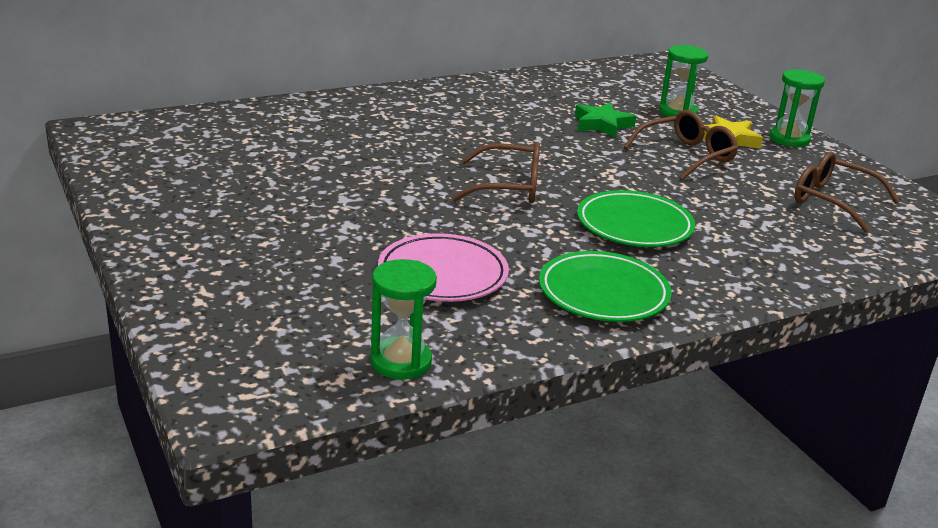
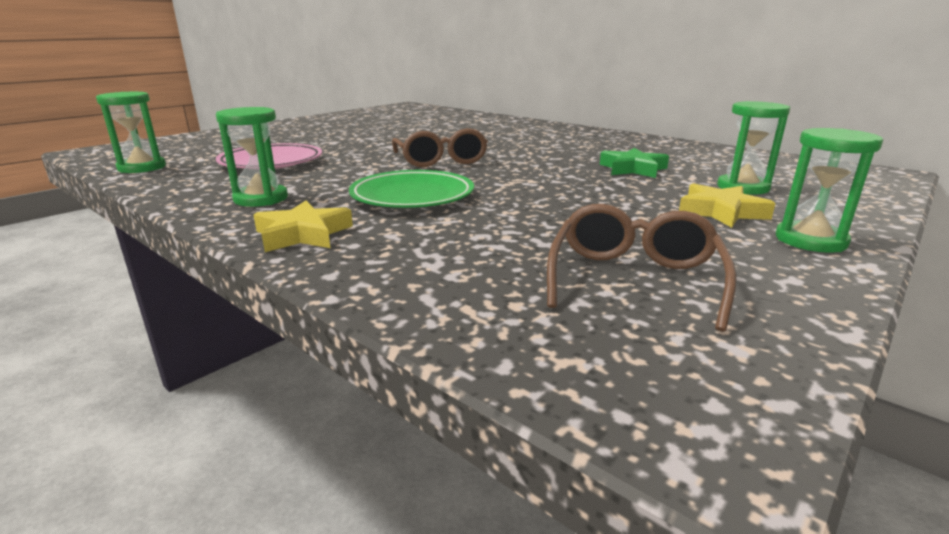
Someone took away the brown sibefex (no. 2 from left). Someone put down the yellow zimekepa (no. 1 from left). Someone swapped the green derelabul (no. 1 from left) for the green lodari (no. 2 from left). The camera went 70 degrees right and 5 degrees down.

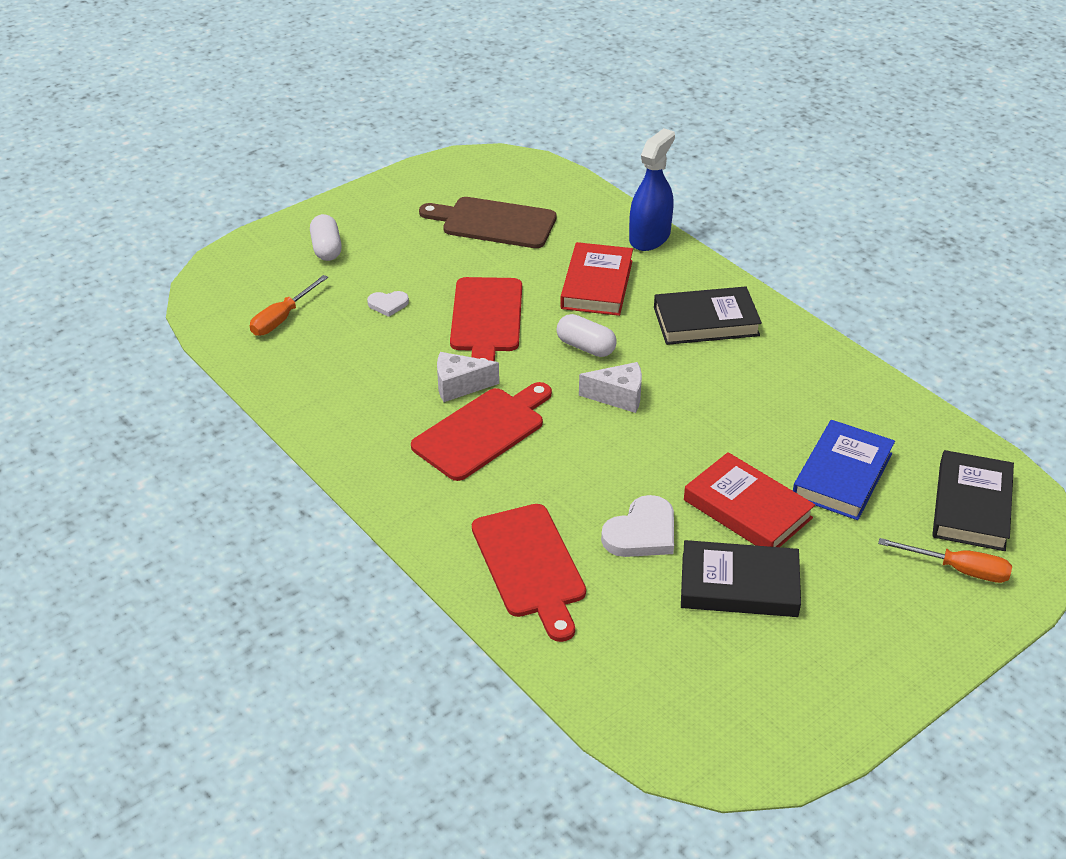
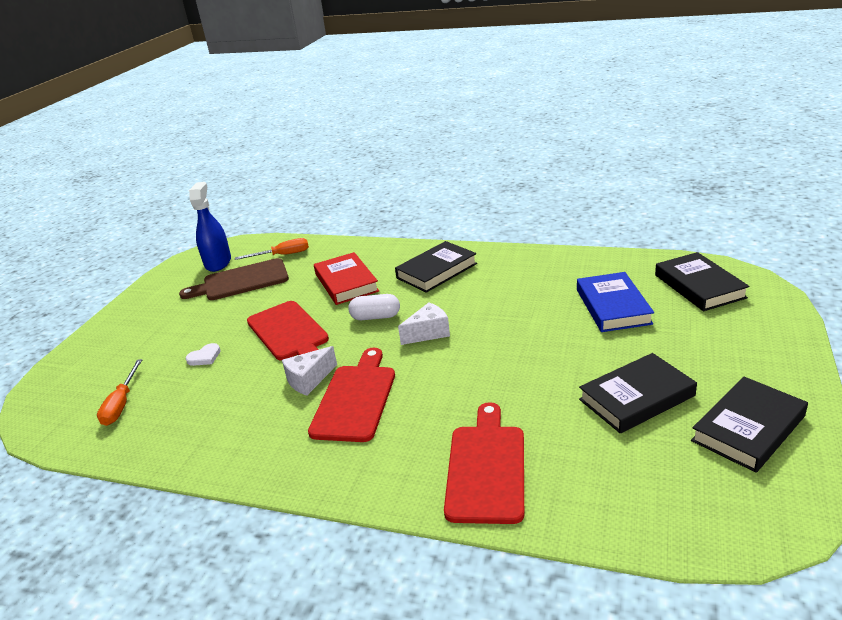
Someone took away the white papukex (no. 1 from left). Someone took away the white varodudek (no. 2 from left). Someone took away the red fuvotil (no. 2 from left). Someone put down the black fuvotil (no. 4 from left). Someone carried the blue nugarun. Someone carried the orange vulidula (no. 2 from left). Someone rotated the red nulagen (no. 3 from left) by 120 degrees counterclockwise. The camera went 30 degrees left and 10 degrees down.

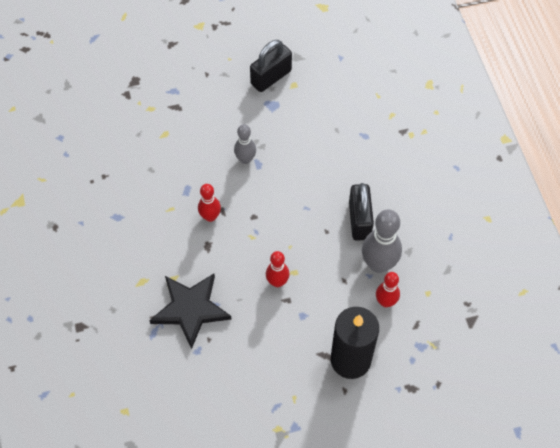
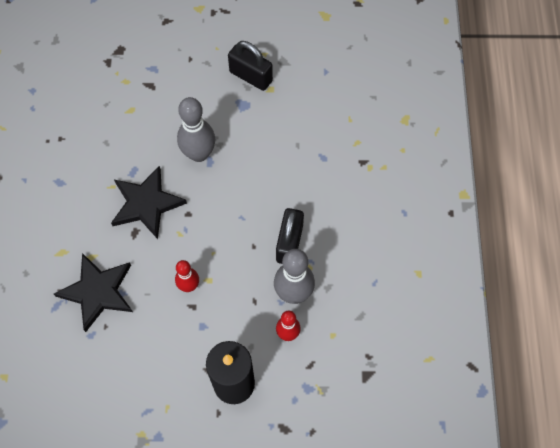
Someone swapped the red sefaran (no. 1 from left) for the black zimekepa (no. 2 from left). Someone rotated the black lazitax (no. 1 from left) by 60 degrees clockwise. Someone scaled the grey sefaran (no. 1 from left) by 1.67. The camera went 15 degrees right and 5 degrees up.

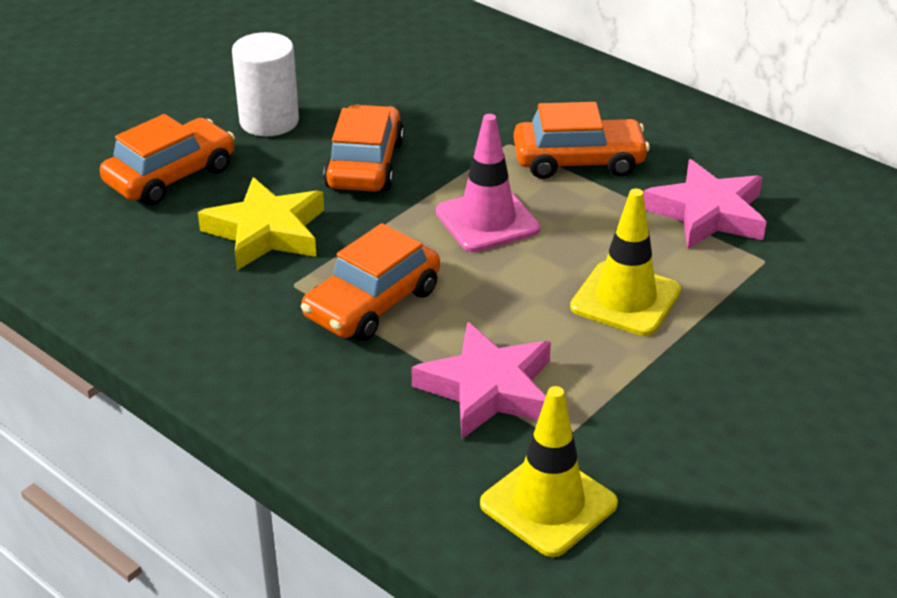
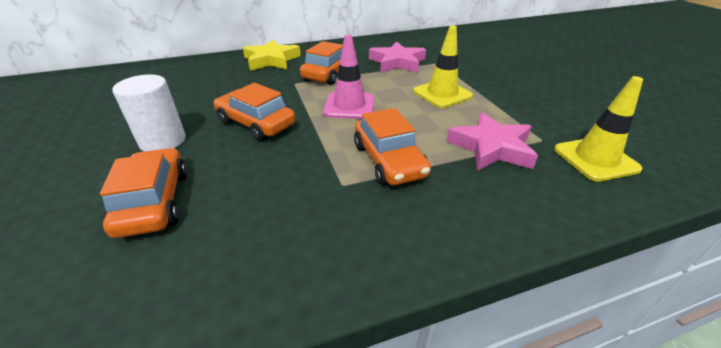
Someone carried the yellow zimekepa. The camera went 60 degrees left and 0 degrees up.

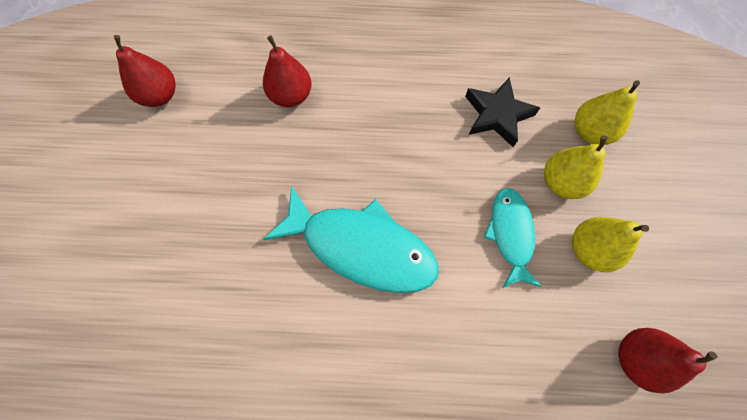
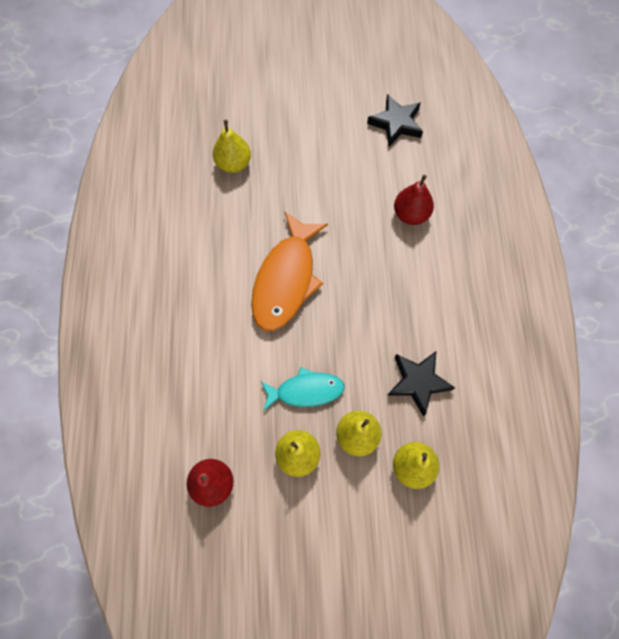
Someone put down the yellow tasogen (no. 1 from left). Someone swapped the red tasogen (no. 1 from left) for the black zimekepa (no. 1 from left). Someone repainted the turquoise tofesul (no. 1 from left), which became the orange tofesul. The camera went 85 degrees right and 0 degrees up.

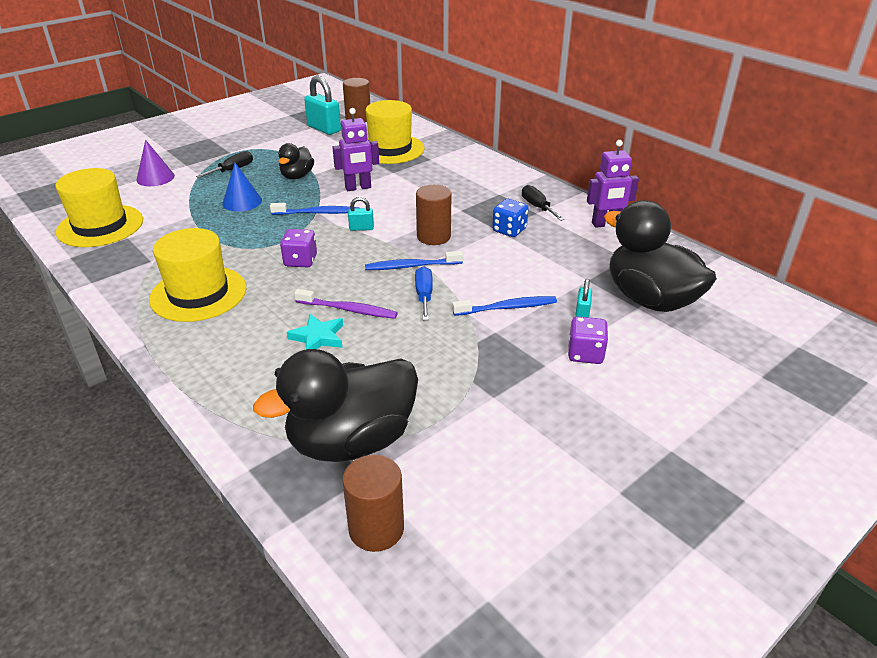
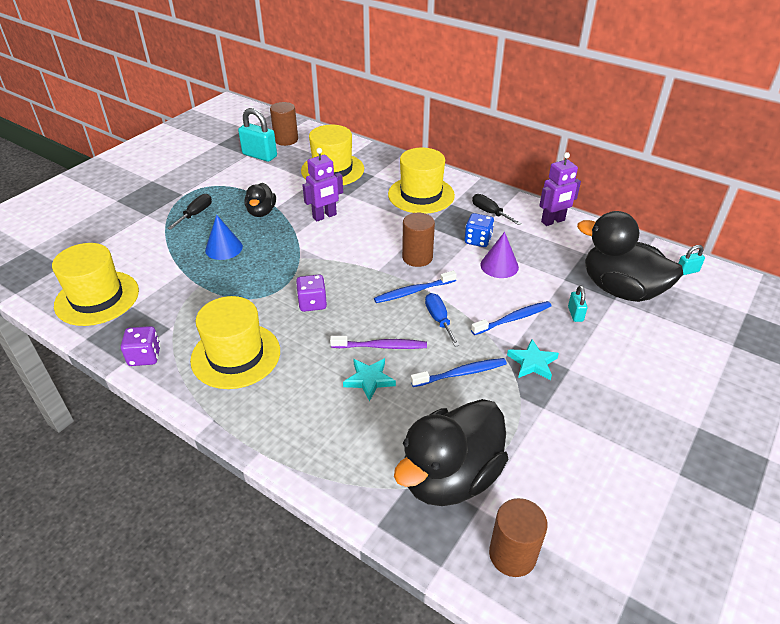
Someone put down the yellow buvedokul (no. 4 from left). Someone put down the turquoise zimekepa (no. 2 from left). Someone carried the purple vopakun. Someone carried the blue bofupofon (no. 1 from left in the first image). Someone carried the turquoise lazitax (no. 2 from left in the first image). Someone carried the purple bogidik (no. 2 from left in the first image). The camera went 15 degrees left and 5 degrees up.

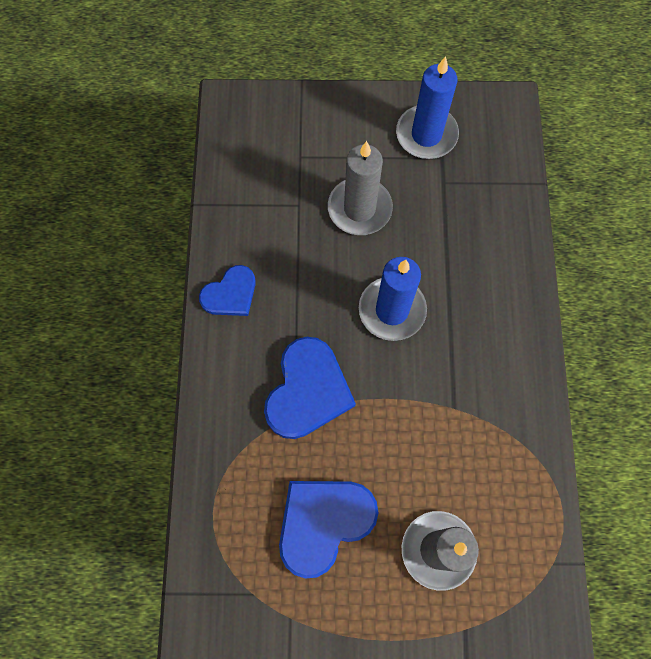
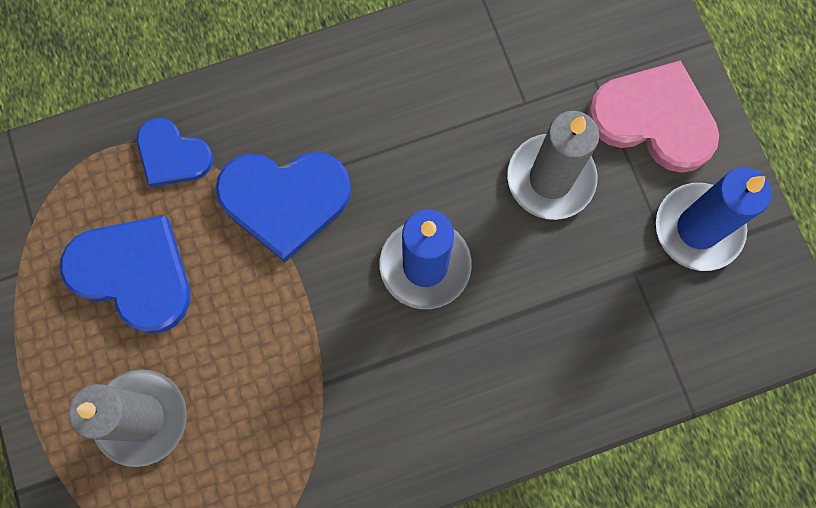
Someone put down the pink varodudek. Someone carried the blue varodudek (no. 1 from left in the first image). The camera went 70 degrees right and 5 degrees up.

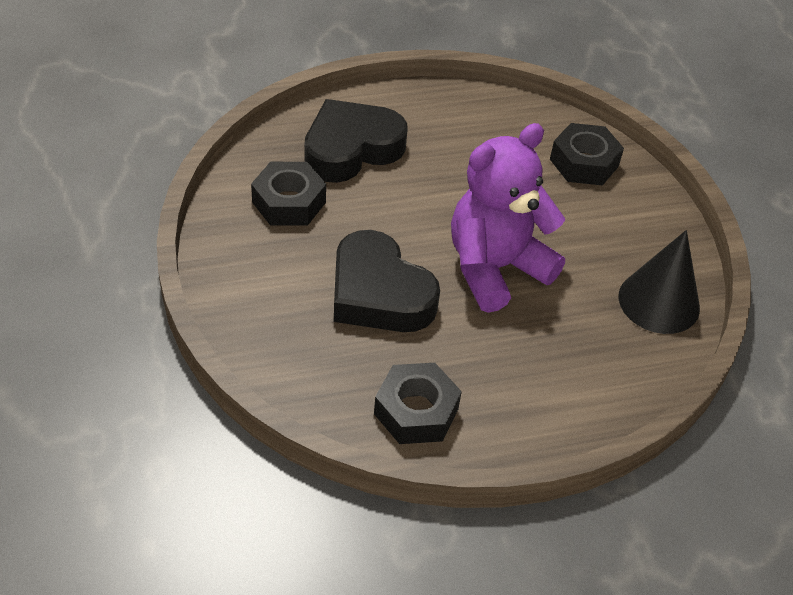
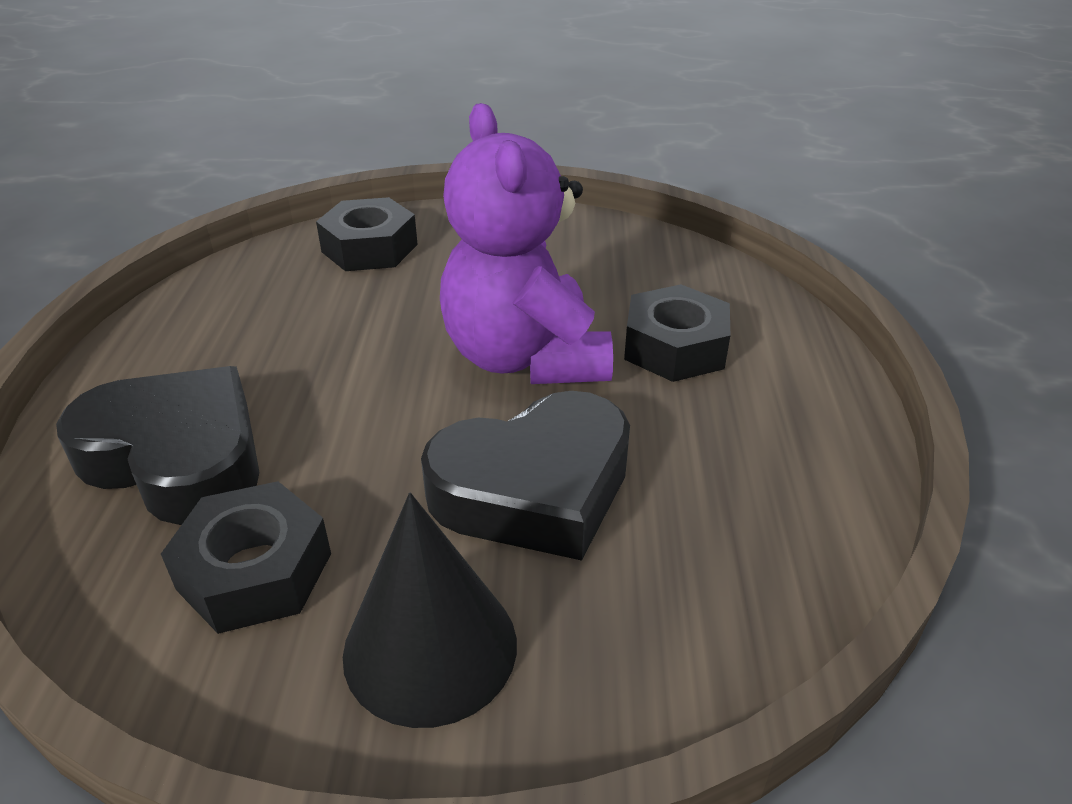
Someone carried the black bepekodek (no. 2 from left in the first image). Someone carried the black vopakun. Someone rotated the black varodudek (no. 1 from left) by 135 degrees clockwise. The camera went 70 degrees left and 10 degrees down.

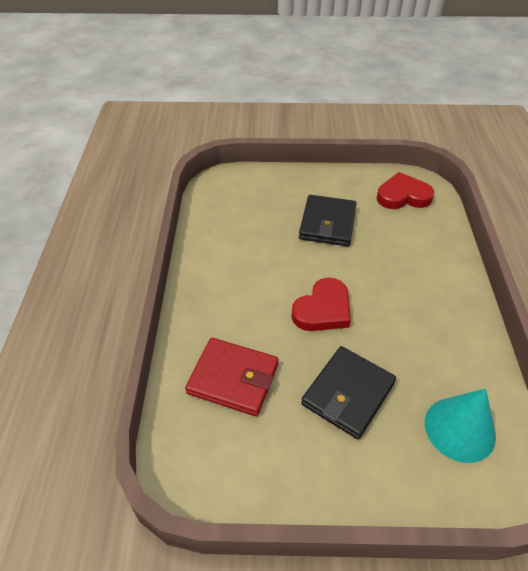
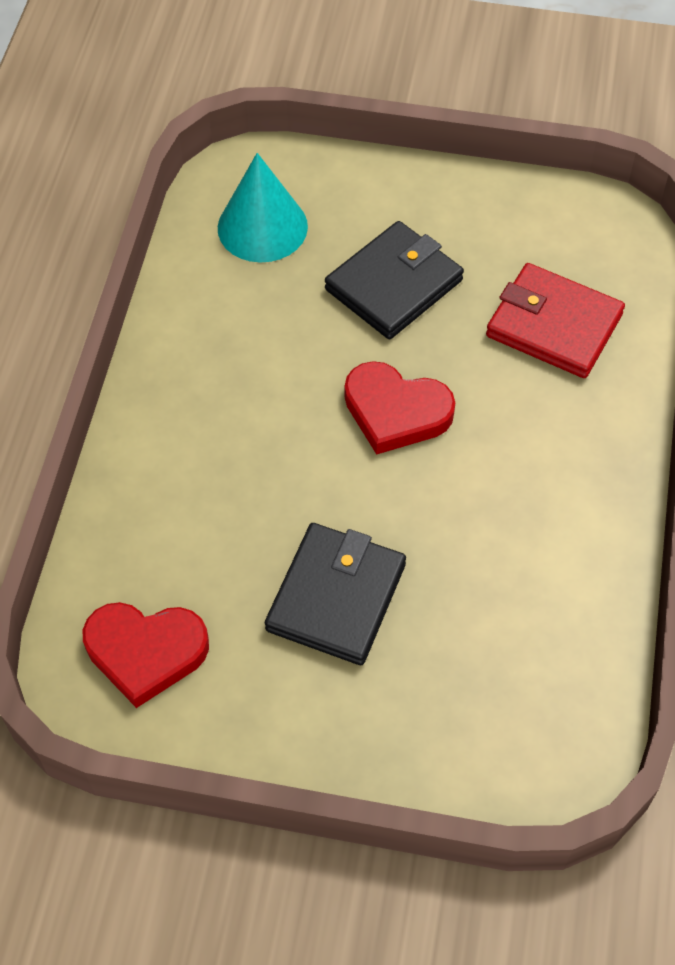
Someone rotated the red varodudek (no. 1 from left in the first image) by 120 degrees counterclockwise. The camera went 170 degrees left and 10 degrees up.

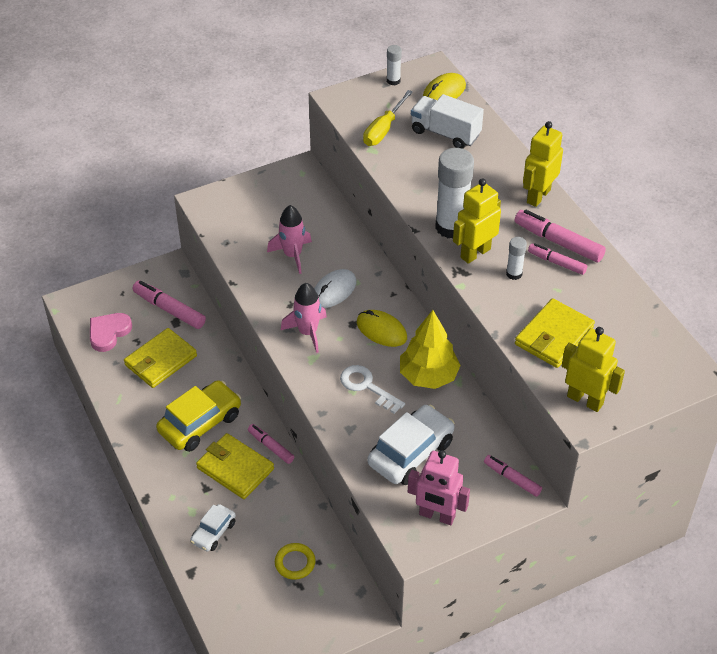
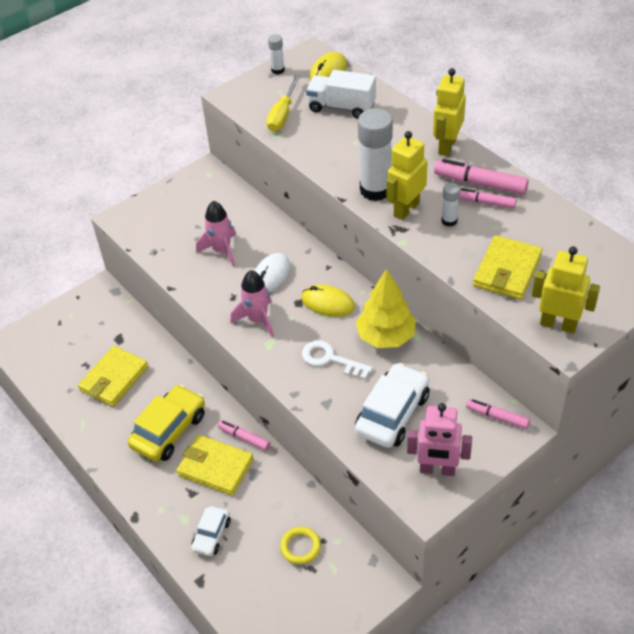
Someone took away the pink varodudek. Someone took away the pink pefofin (no. 1 from left). The camera went 10 degrees left and 0 degrees up.

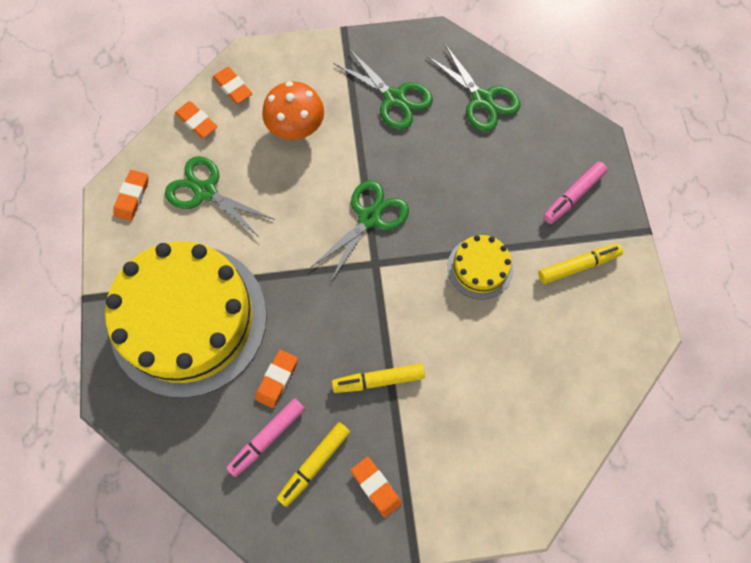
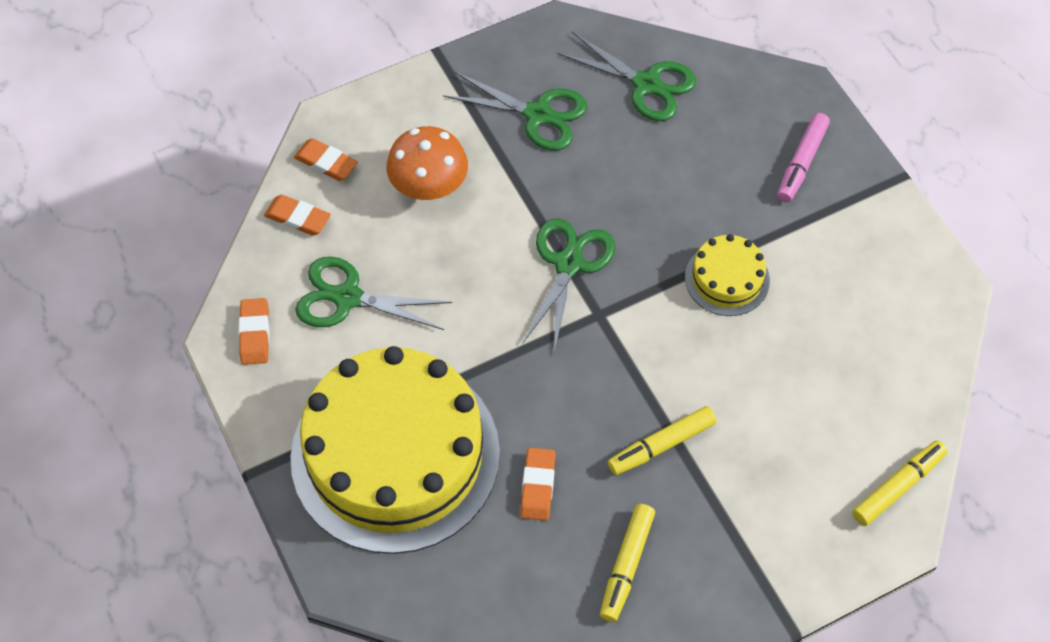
Someone took away the pink pefofin (no. 1 from left). Someone took away the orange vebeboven (no. 5 from left). Someone carried the yellow pefofin (no. 3 from left). The camera went 20 degrees left and 10 degrees down.

